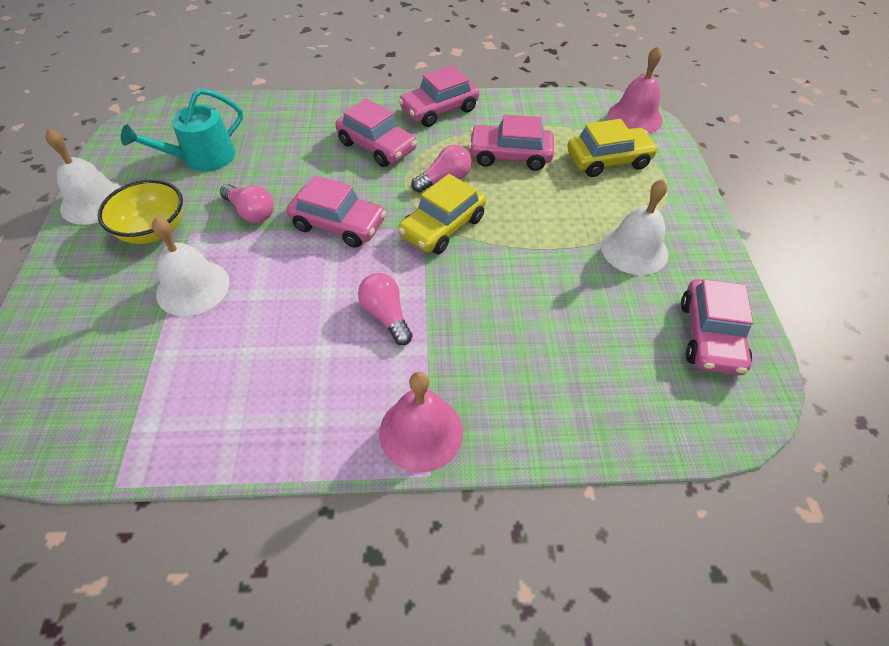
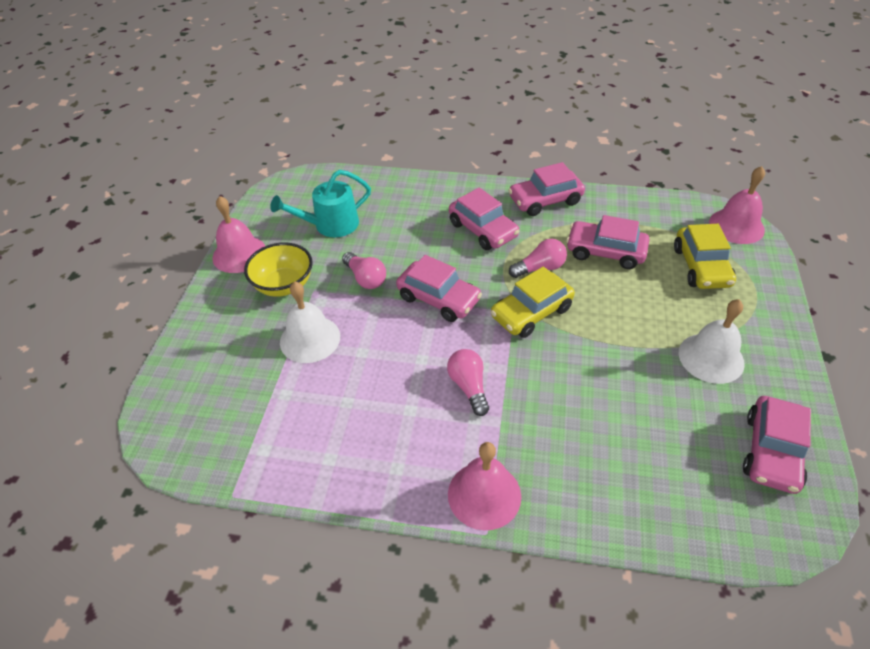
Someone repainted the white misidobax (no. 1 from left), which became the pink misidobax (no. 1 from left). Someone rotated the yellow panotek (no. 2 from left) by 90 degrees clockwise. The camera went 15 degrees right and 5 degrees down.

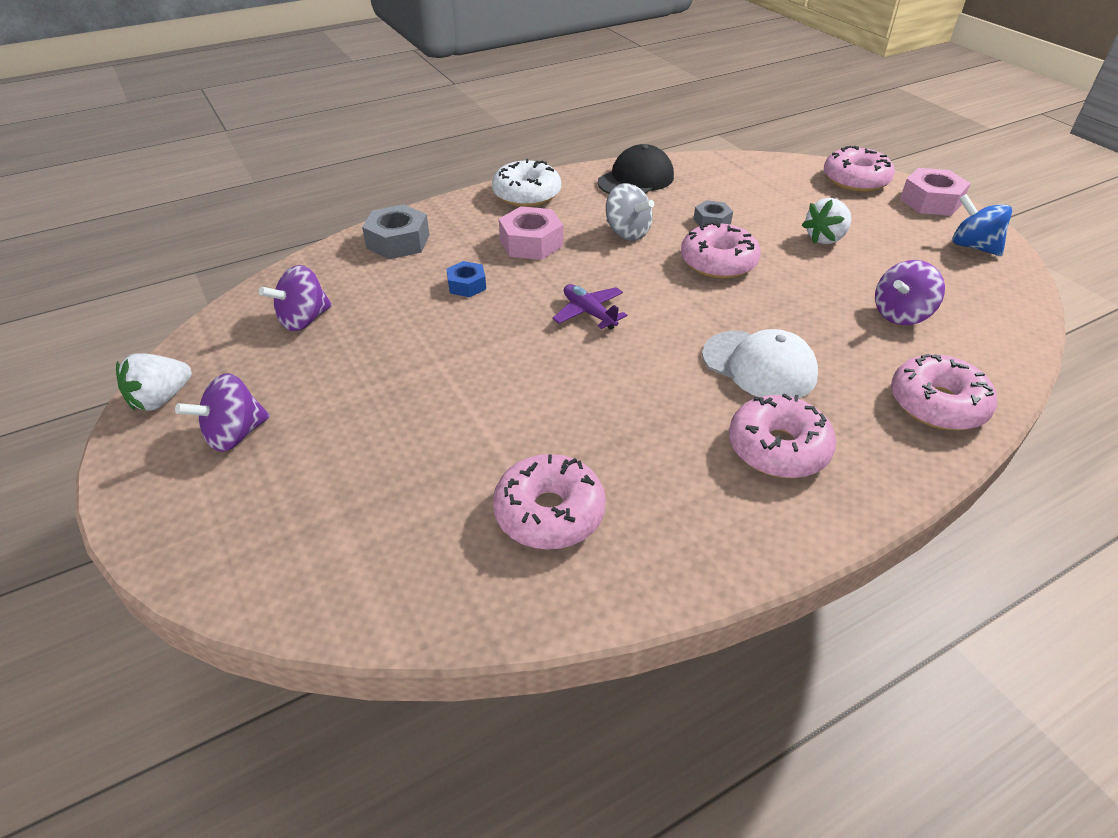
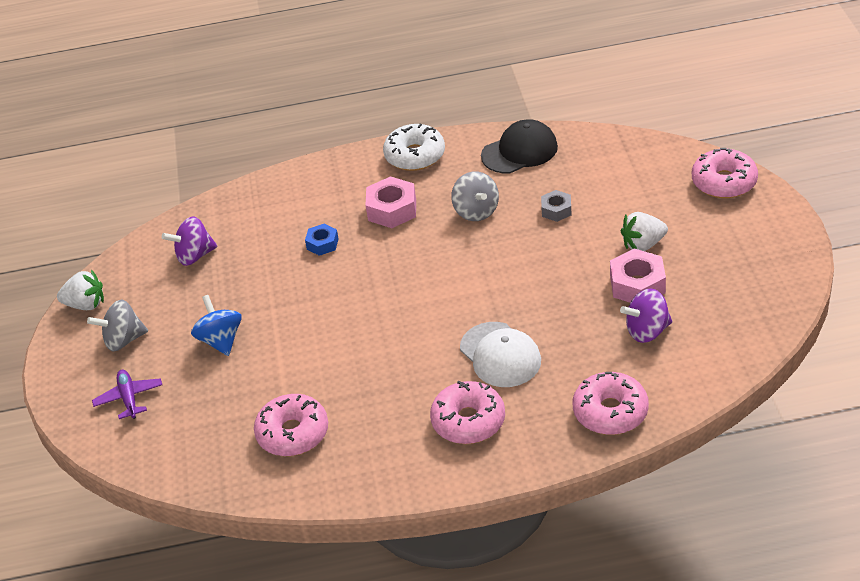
Someone took away the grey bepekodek (no. 1 from left). Someone took away the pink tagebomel (no. 2 from left). Someone carried the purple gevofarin. Someone carried the pink bepekodek (no. 2 from left). Someone carried the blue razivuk. Someone repainted the purple razivuk (no. 1 from left), which became the grey razivuk (no. 1 from left). Someone rotated the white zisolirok (no. 1 from left) by 150 degrees counterclockwise. The camera went 25 degrees right and 0 degrees up.

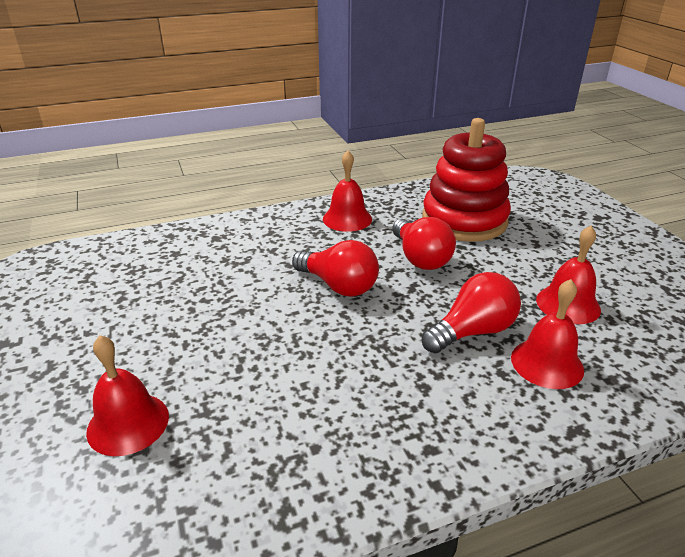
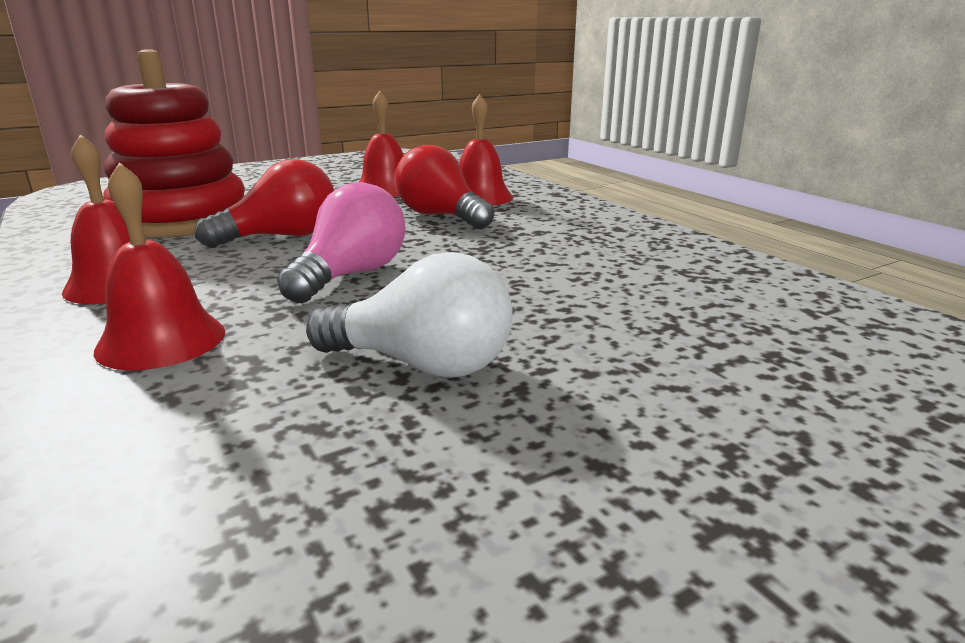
Someone put down the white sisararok. Someone carried the red misidobax (no. 1 from left in the first image). Someone repainted the red sisararok (no. 1 from left), which became the pink sisararok. The camera went 100 degrees left and 10 degrees down.

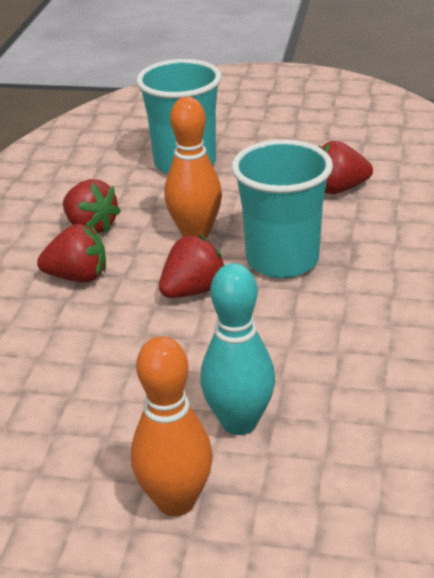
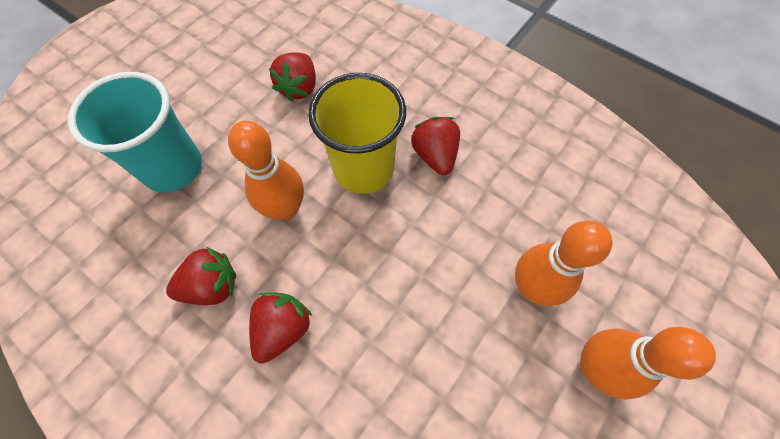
Someone carried the red zisolirok (no. 3 from left in the first image). Someone repainted the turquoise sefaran, which became the orange sefaran (no. 2 from left). Someone repainted the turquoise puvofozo (no. 2 from left), which became the yellow puvofozo. The camera went 65 degrees left and 30 degrees up.

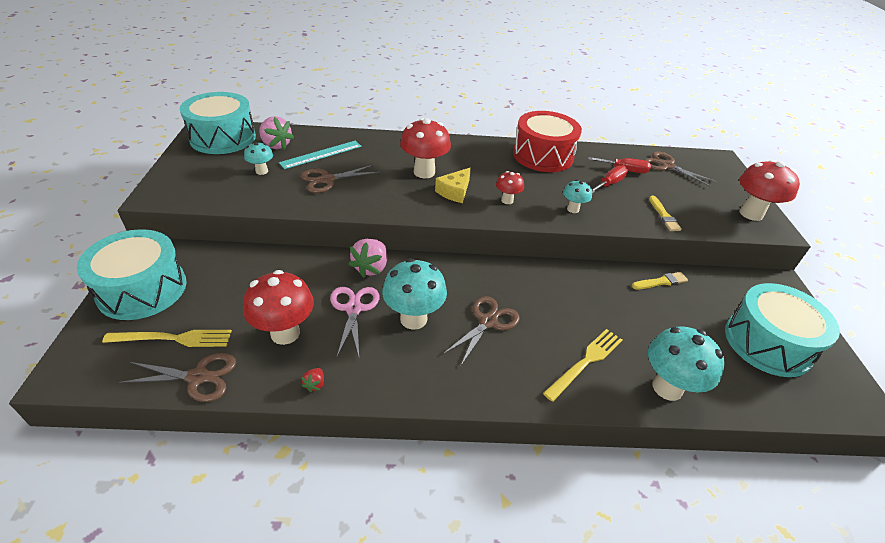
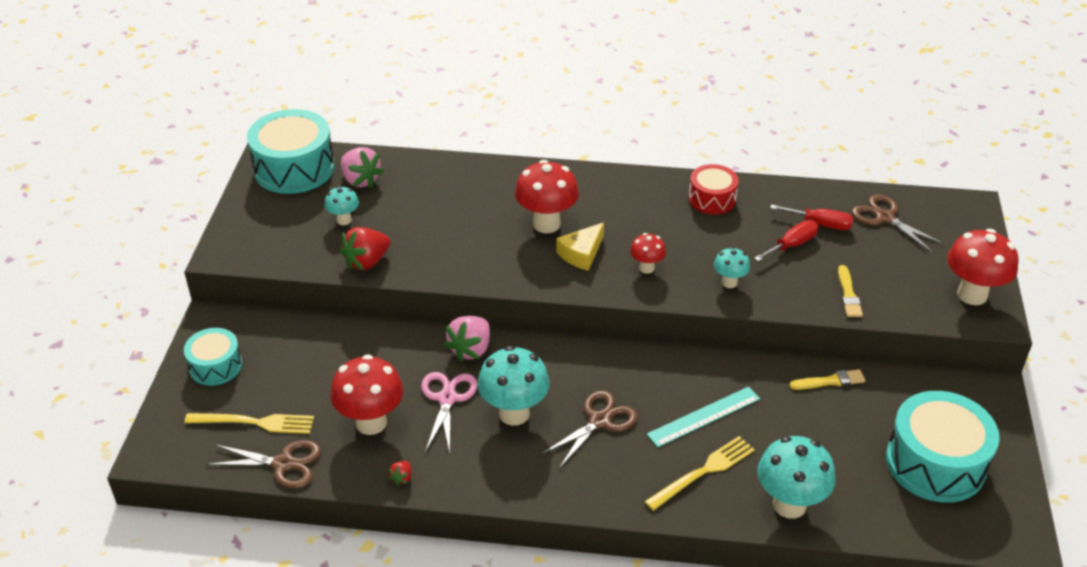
Someone took away the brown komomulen (no. 2 from left). Someone put down the red zisolirok (no. 1 from left). Someone carried the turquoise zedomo. Someone scaled the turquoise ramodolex (no. 1 from left) by 0.57. Someone scaled the red ramodolex by 0.57. The camera went 10 degrees right and 0 degrees up.

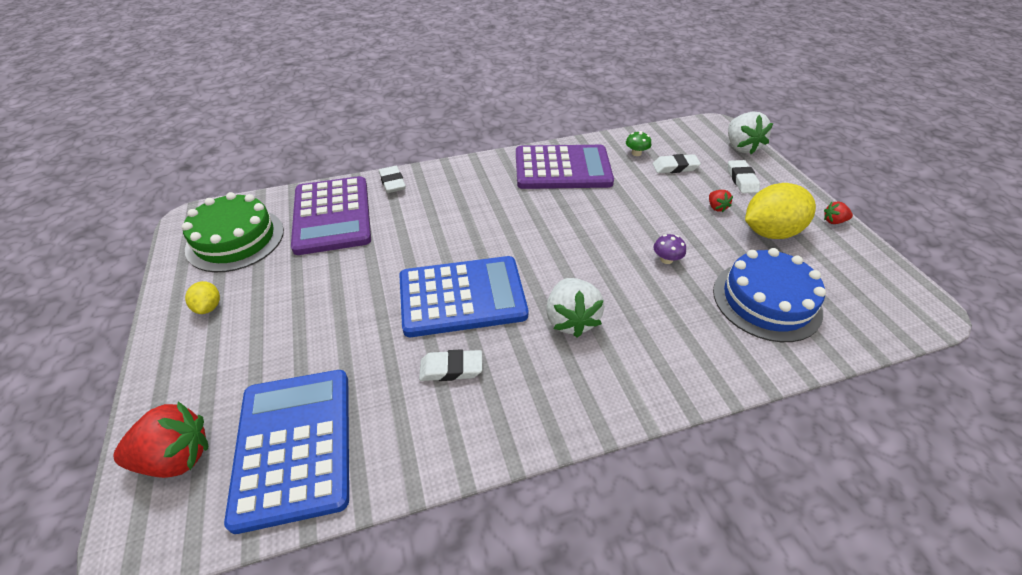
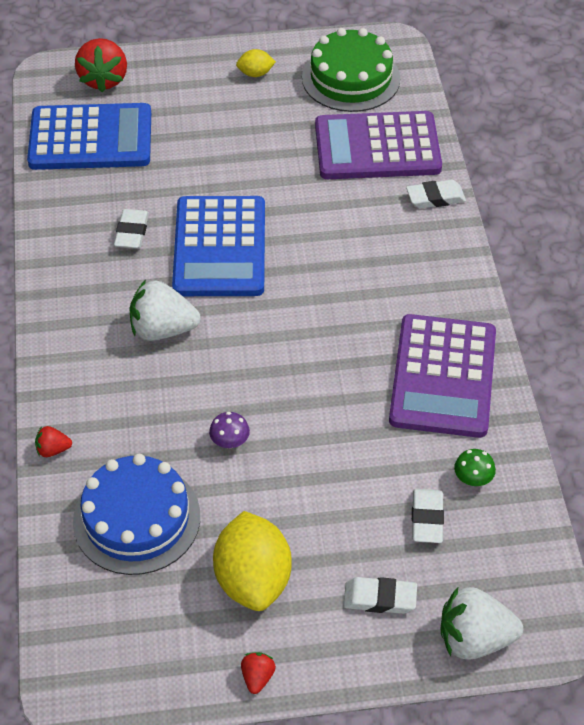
Someone carried the red zisolirok (no. 2 from left in the first image). The camera went 100 degrees right and 5 degrees up.

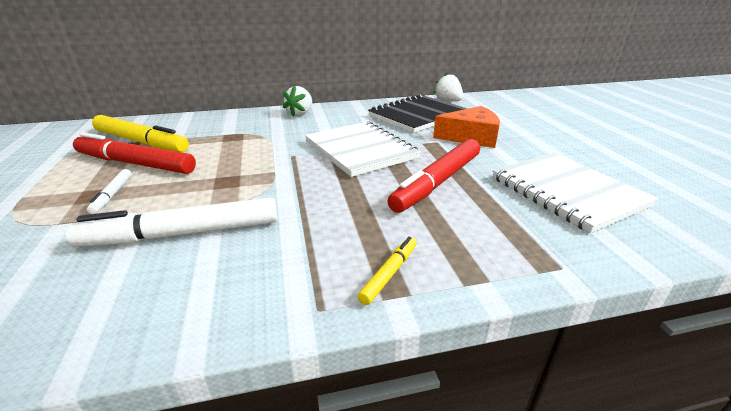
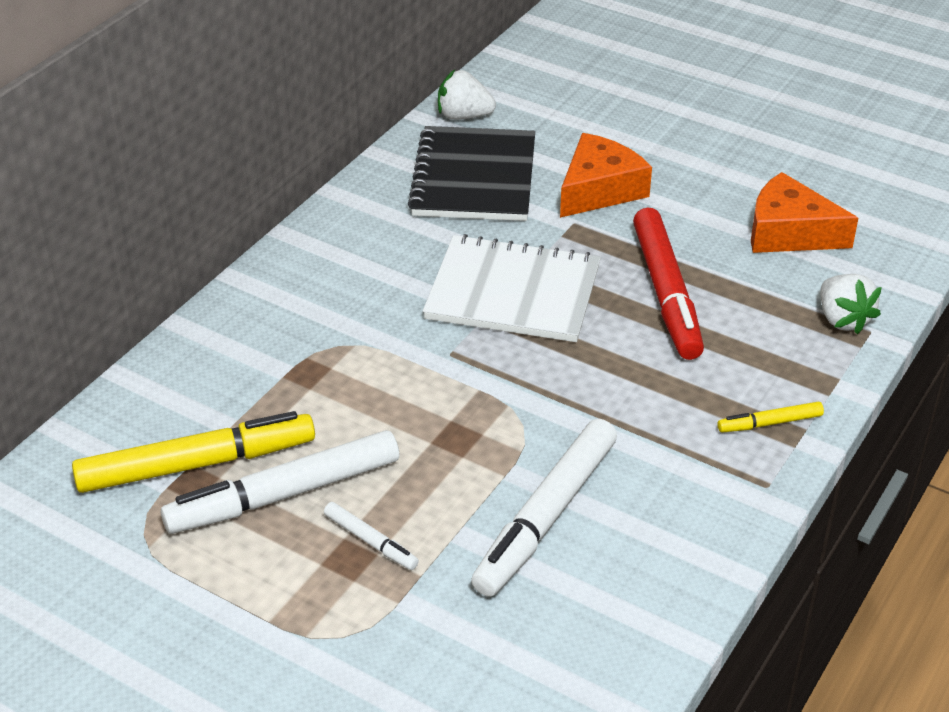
Someone carried the white zisolirok (no. 1 from left in the first image). Someone swapped the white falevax (no. 2 from left) for the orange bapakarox (no. 2 from left). Someone repainted the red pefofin (no. 1 from left), which became the white pefofin (no. 1 from left). Someone rotated the yellow pefofin (no. 2 from left) by 90 degrees counterclockwise. The camera went 45 degrees left and 10 degrees up.

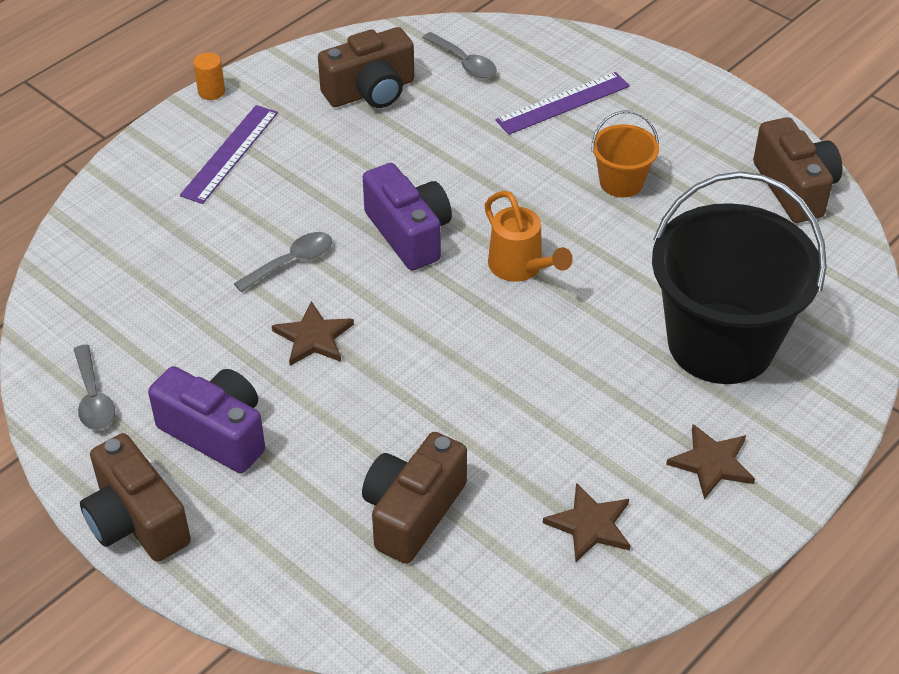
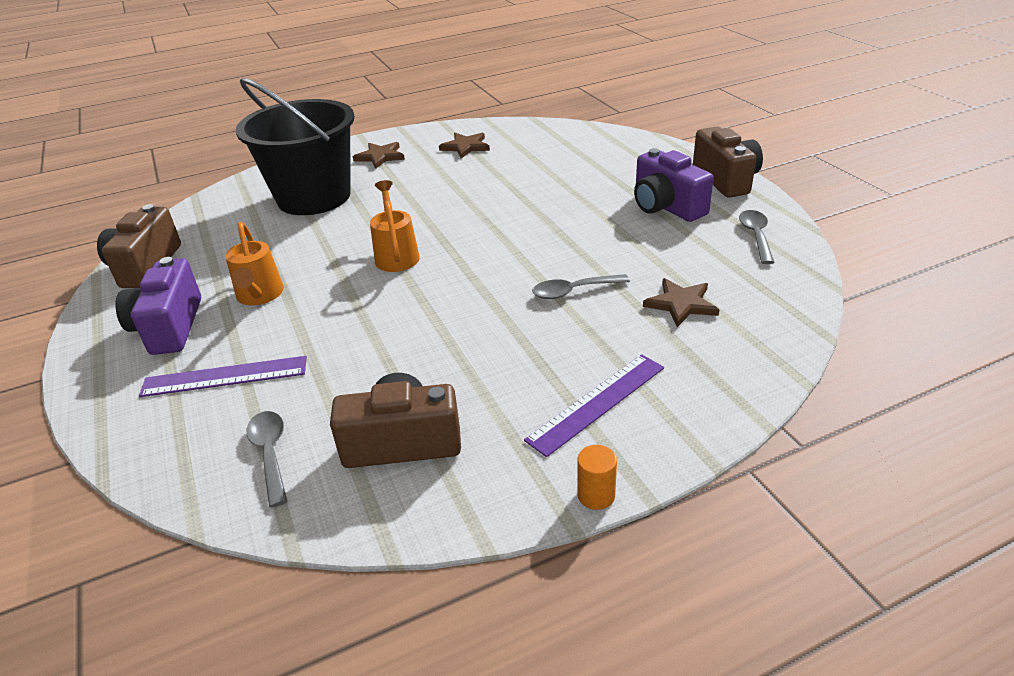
Someone took away the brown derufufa (no. 3 from left). Someone carried the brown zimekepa (no. 1 from left in the first image). Someone carried the purple derufufa (no. 2 from left in the first image). Someone swapped the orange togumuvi for the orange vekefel (no. 1 from left). The camera went 155 degrees left and 10 degrees down.

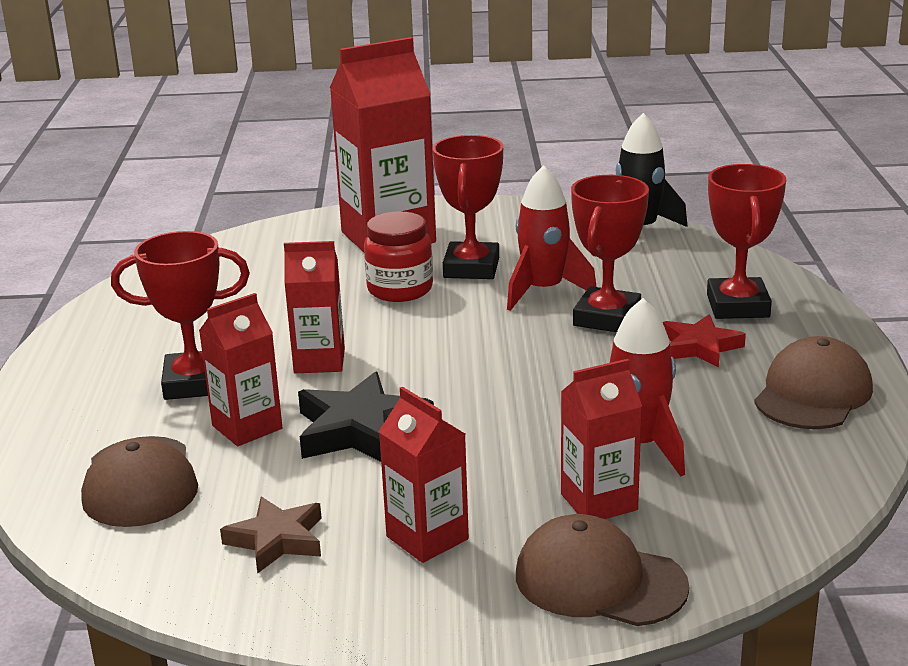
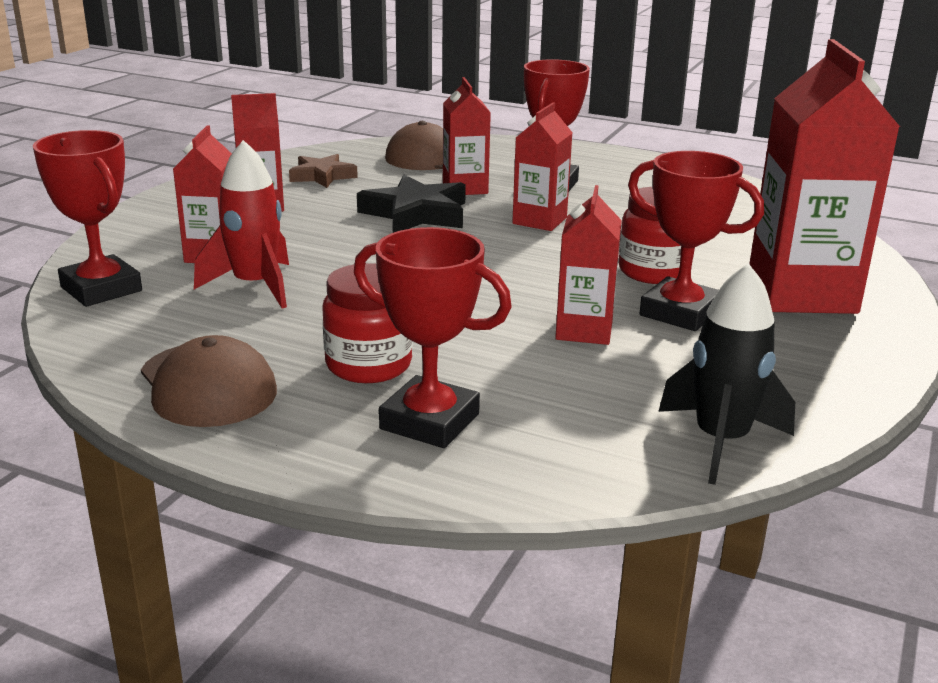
Someone took away the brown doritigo (no. 2 from left). Someone carried the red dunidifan (no. 3 from left in the first image). Someone swapped the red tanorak (no. 1 from left) for the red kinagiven (no. 5 from left). Someone swapped the red zimekepa for the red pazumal (no. 1 from left). The camera went 115 degrees right and 0 degrees up.

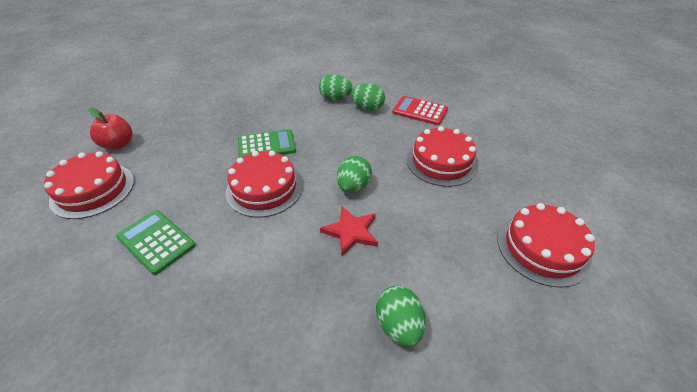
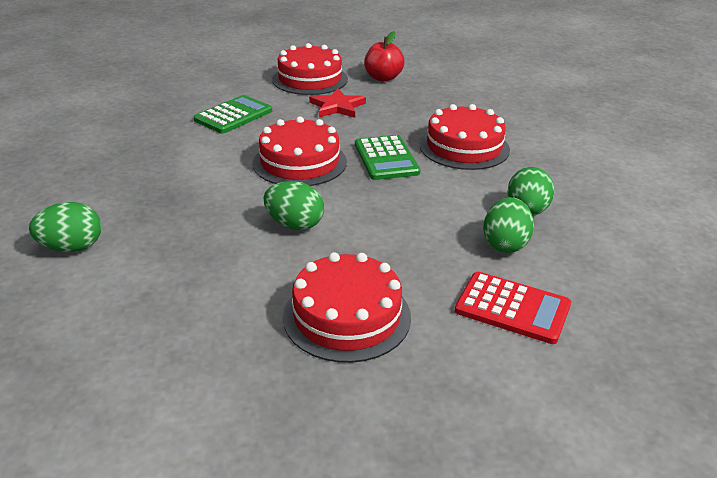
Someone carried the red zimekepa. Someone carried the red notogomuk (no. 4 from left). Someone rotated the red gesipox by 90 degrees clockwise. The camera went 90 degrees right and 10 degrees down.

